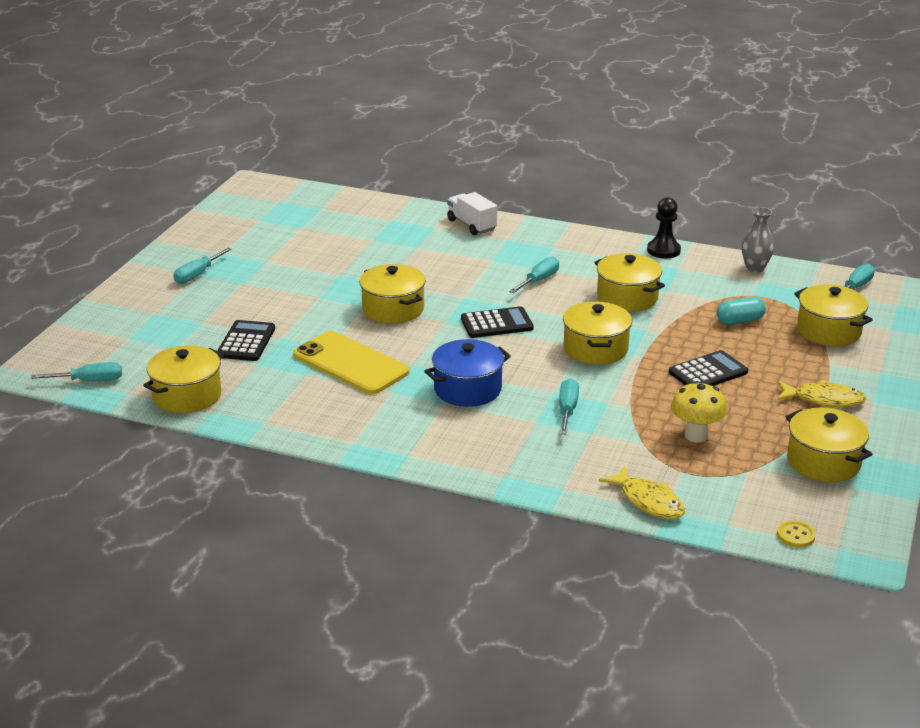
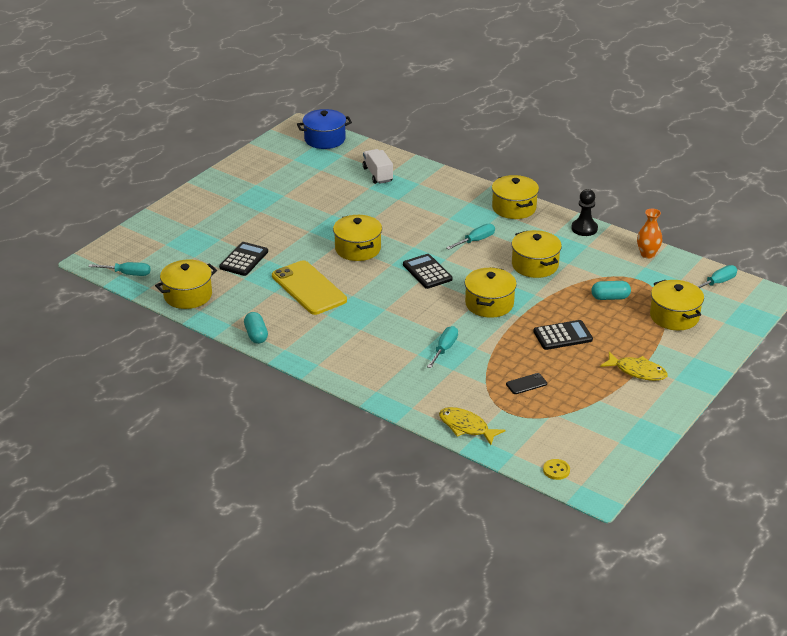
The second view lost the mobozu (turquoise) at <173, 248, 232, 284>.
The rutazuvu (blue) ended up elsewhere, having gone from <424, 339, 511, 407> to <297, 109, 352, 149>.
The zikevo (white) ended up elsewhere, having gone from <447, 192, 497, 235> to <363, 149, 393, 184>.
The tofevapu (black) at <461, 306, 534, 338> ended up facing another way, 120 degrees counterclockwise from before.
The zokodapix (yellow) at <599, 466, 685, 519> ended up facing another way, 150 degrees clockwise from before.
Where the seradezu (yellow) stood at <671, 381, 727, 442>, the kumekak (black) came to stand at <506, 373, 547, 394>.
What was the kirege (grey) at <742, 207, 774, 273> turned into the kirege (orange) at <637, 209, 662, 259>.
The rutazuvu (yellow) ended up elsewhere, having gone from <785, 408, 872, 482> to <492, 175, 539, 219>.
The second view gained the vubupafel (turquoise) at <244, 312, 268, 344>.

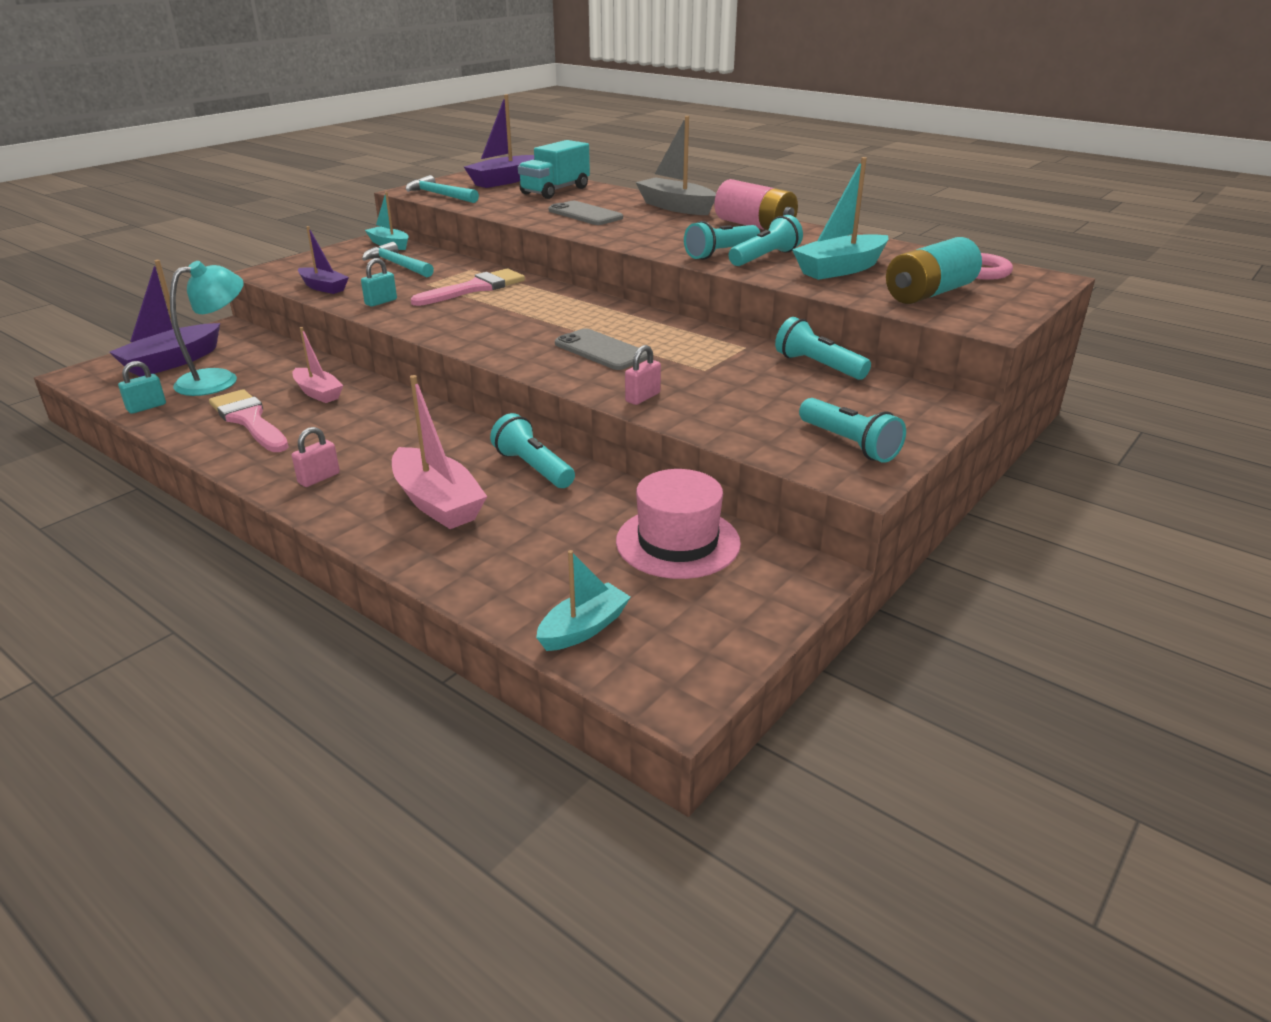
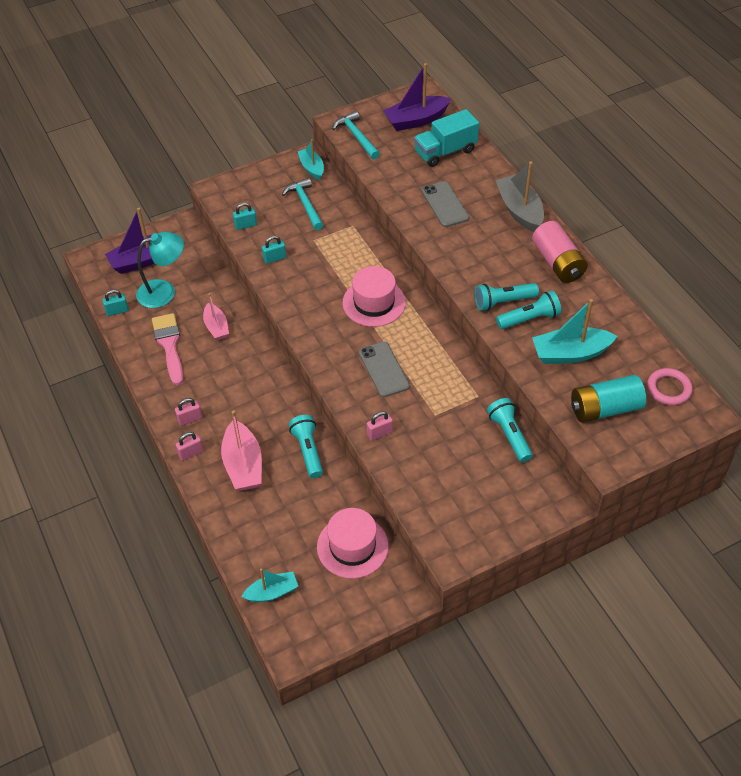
Where the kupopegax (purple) stood at <298, 226, 349, 294>, the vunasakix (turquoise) came to stand at <233, 203, 257, 230>.
The second view lost the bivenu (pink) at <411, 269, 525, 306>.
The second view lost the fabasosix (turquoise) at <799, 398, 906, 463>.
The second view gained the vunasakix (pink) at <175, 432, 203, 461>.
The second view gained the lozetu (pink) at <342, 266, 406, 327>.

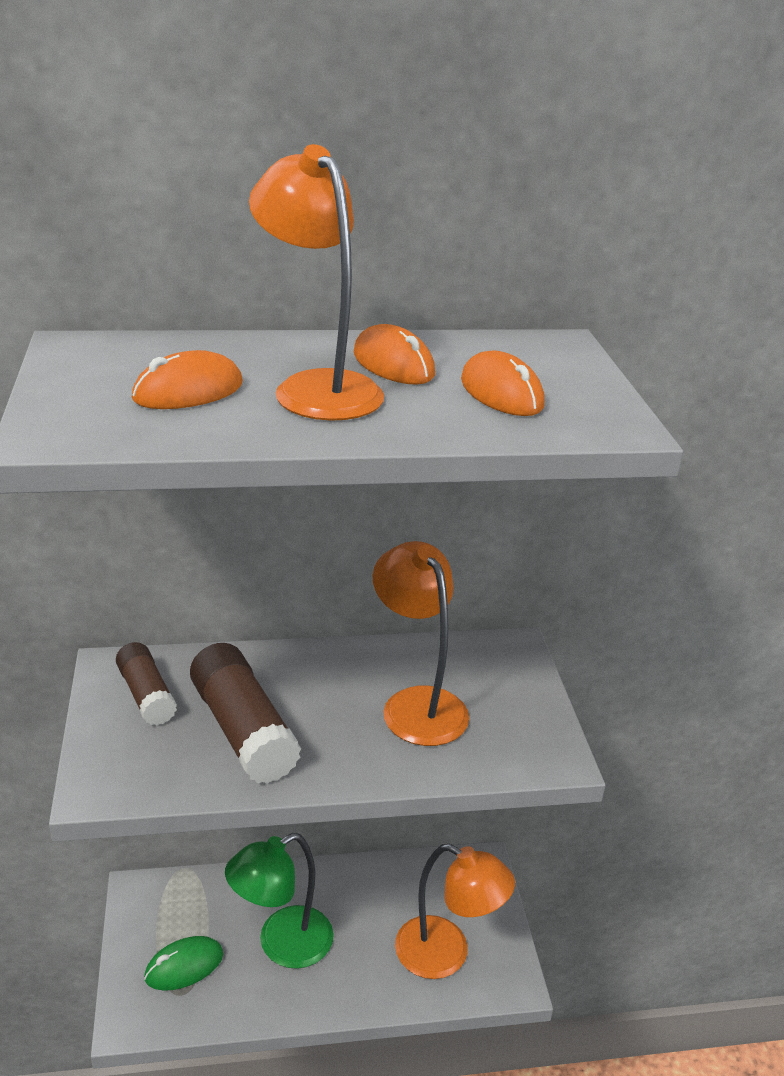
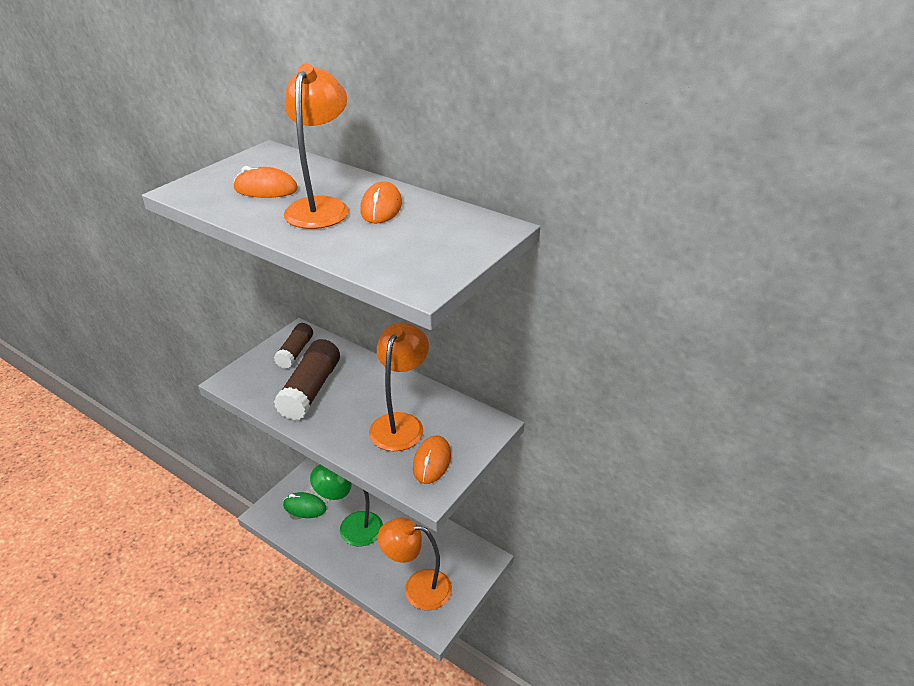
The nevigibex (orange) at <395, 844, 515, 979> ended up facing another way, 120 degrees clockwise from before.
The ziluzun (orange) ended up elsewhere, having gone from <461, 350, 545, 416> to <413, 436, 451, 484>.

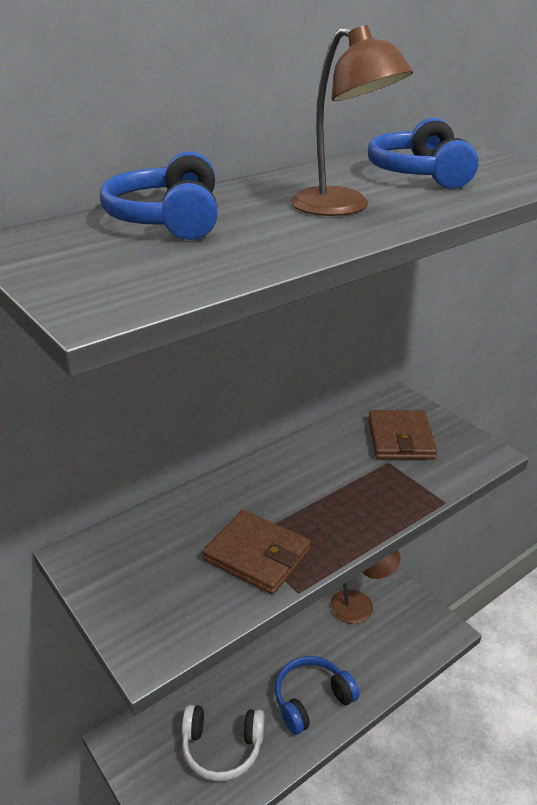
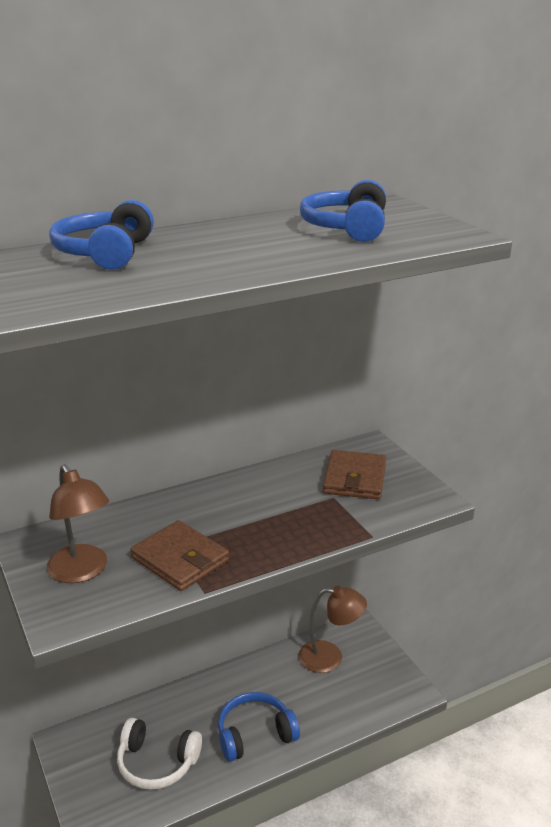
The nevigibex (brown) ended up elsewhere, having gone from <291, 25, 413, 216> to <47, 464, 109, 583>.

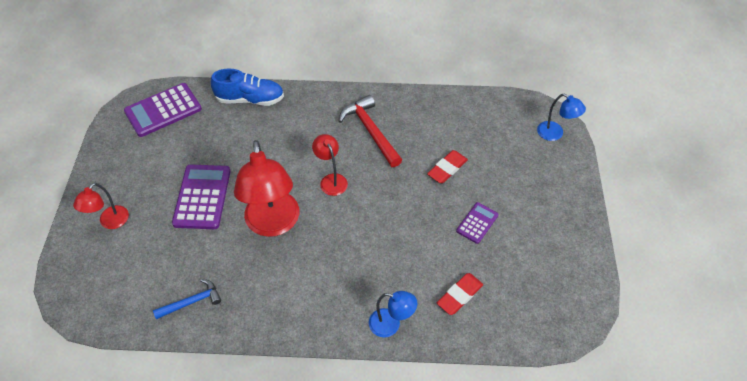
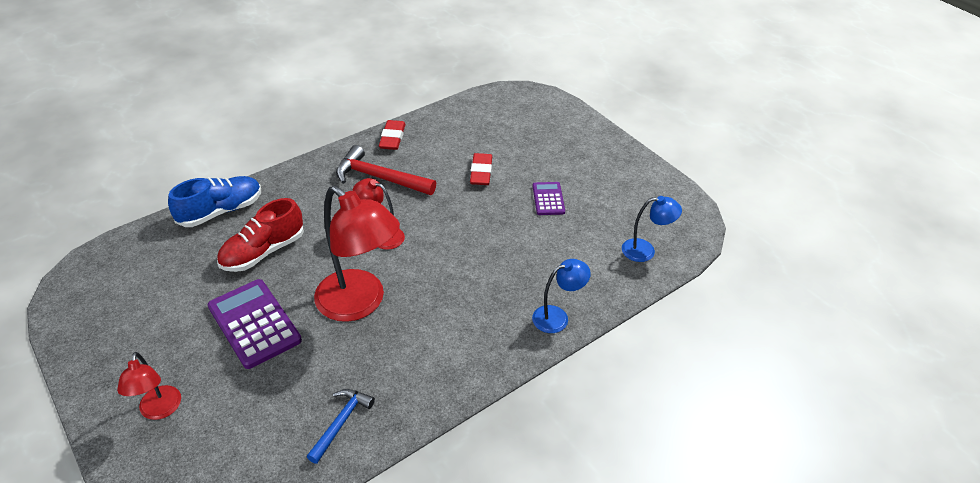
The second view lost the tofevapu (purple) at <124, 83, 202, 137>.
The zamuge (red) ended up elsewhere, having gone from <437, 273, 483, 315> to <379, 120, 406, 150>.
The nevigibex (blue) ended up elsewhere, having gone from <537, 94, 586, 141> to <622, 196, 682, 262>.
The second view gained the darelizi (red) at <217, 198, 304, 272>.

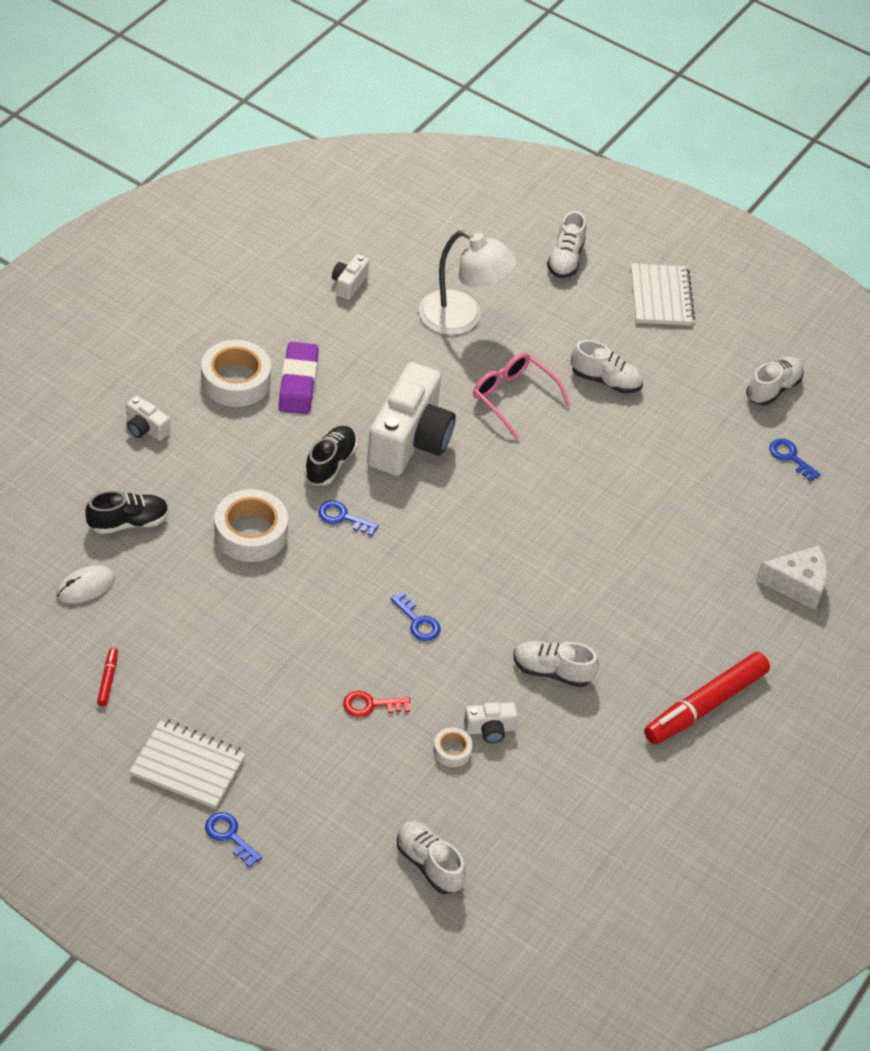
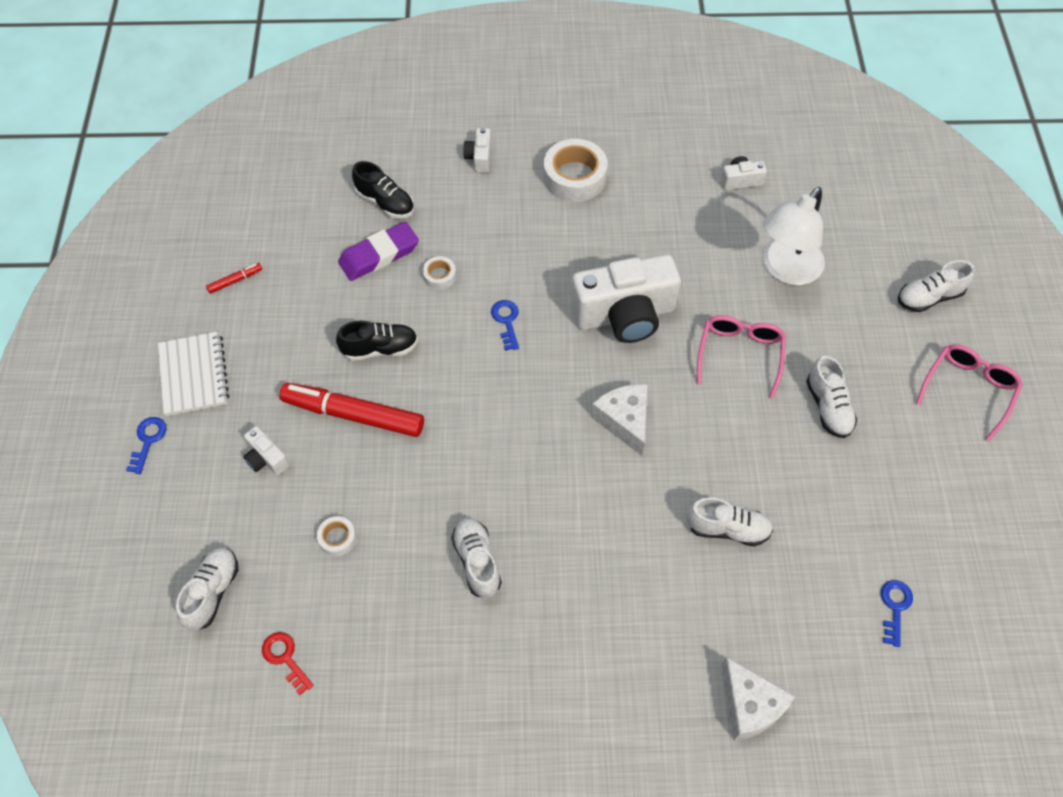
The second view lost the ziluzun (white) at <56, 565, 115, 604>.
The size of the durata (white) at <214, 489, 288, 562> changed by a factor of 0.49.
The zamuge (purple) ended up elsewhere, having gone from <279, 342, 319, 414> to <338, 222, 419, 281>.
The darelizi (black) ended up elsewhere, having gone from <304, 426, 357, 485> to <336, 321, 418, 361>.
The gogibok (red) ended up elsewhere, having gone from <343, 691, 410, 717> to <262, 632, 314, 696>.
The second view lost the gogibok (blue) at <391, 592, 441, 641>.
The nevigibex (white) at <419, 230, 517, 335> ended up facing another way, 45 degrees clockwise from before.
The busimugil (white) ended up elsewhere, having gone from <464, 702, 518, 743> to <243, 426, 289, 475>.
Where the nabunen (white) stood at <631, 263, 695, 326>, the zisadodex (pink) came to stand at <916, 344, 1023, 441>.
The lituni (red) ended up elsewhere, having gone from <644, 652, 770, 745> to <280, 383, 424, 437>.
The darelizi (white) ended up elsewhere, having gone from <746, 357, 804, 406> to <686, 497, 773, 546>.
The second view gained the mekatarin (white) at <591, 384, 648, 456>.

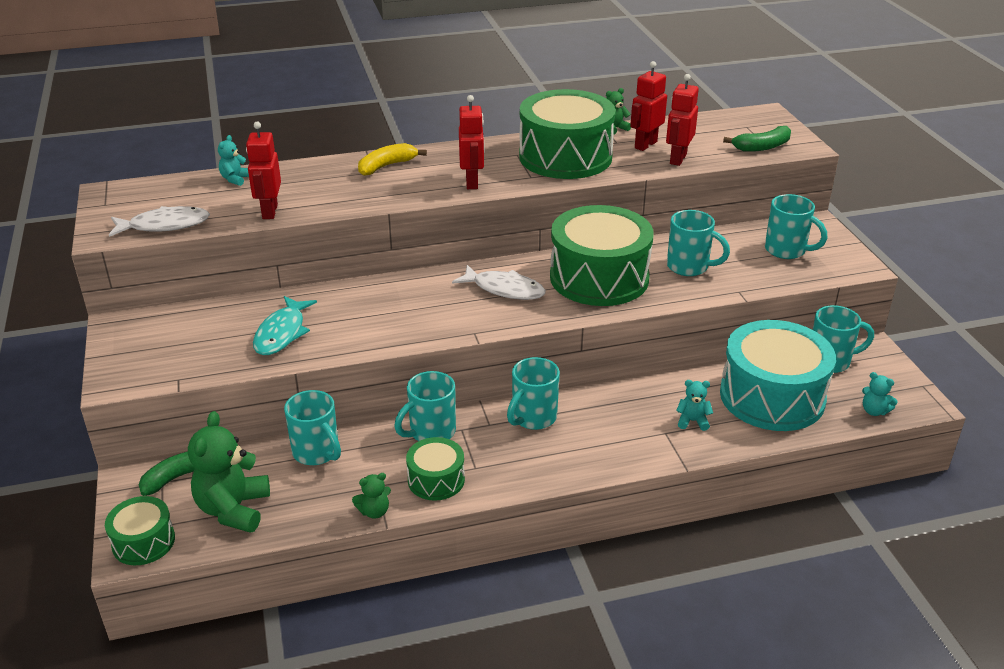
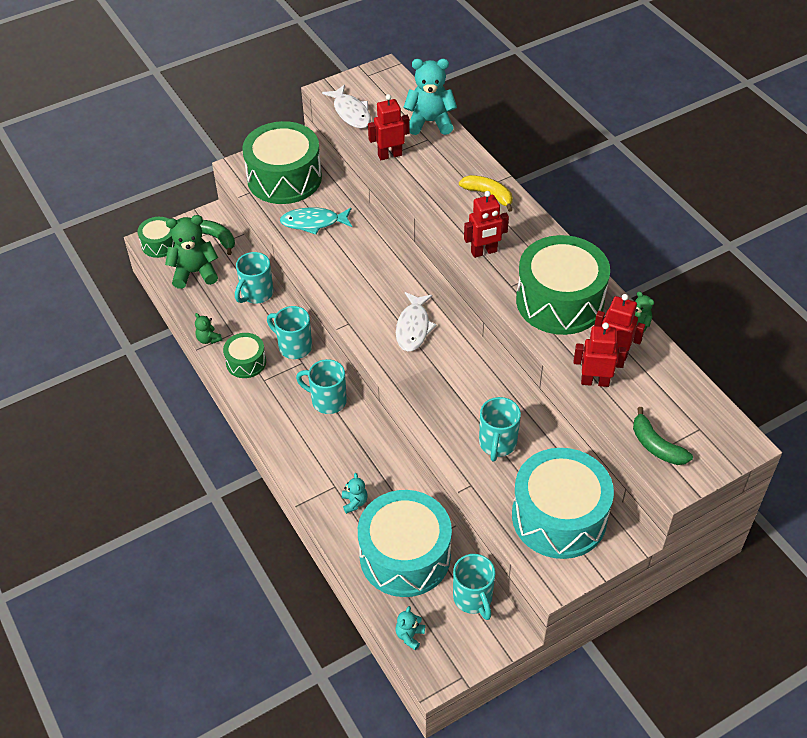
The size of the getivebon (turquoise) at <218, 135, 249, 186> changed by a factor of 2.04.
The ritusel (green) ended up elsewhere, having gone from <550, 205, 654, 306> to <242, 121, 322, 204>.
Where the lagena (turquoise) stood at <765, 194, 827, 259>, the ritusel (turquoise) came to stand at <512, 448, 614, 559>.

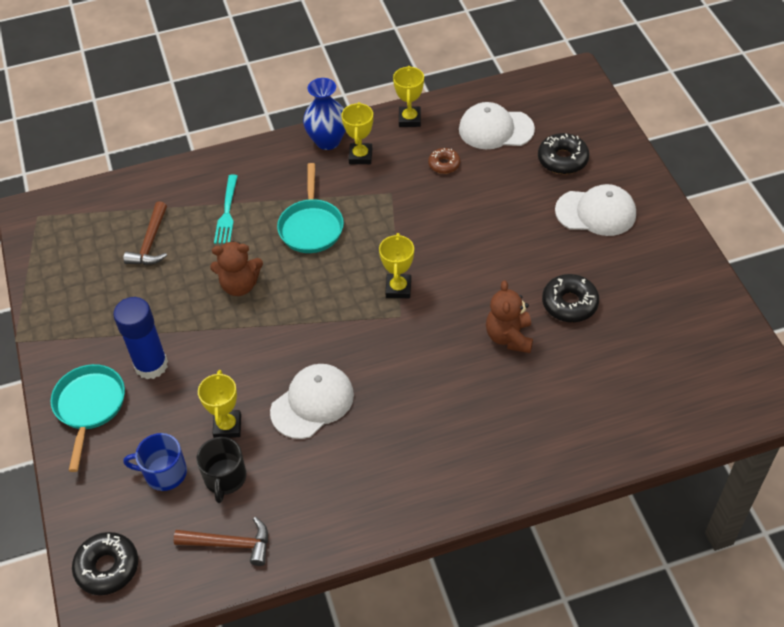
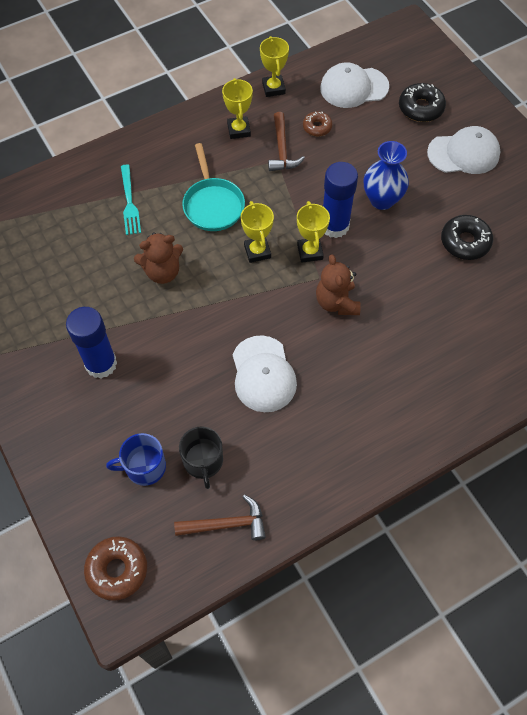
The second view lost the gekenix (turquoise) at <51, 364, 125, 472>.
What was the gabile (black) at <72, 532, 138, 595> turned into the gabile (brown) at <84, 536, 147, 601>.
The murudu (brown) ended up elsewhere, having gone from <123, 201, 167, 265> to <268, 112, 305, 171>.
The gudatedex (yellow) ended up elsewhere, having gone from <198, 370, 241, 438> to <241, 201, 274, 263>.
The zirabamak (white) at <270, 364, 354, 439> ended up facing another way, 135 degrees clockwise from before.
The kirege (blue) ended up elsewhere, having gone from <303, 78, 346, 150> to <364, 141, 409, 210>.
The getivebon (brown) ended up elsewhere, having gone from <486, 280, 533, 353> to <316, 254, 361, 315>.
The second view gained the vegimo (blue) at <323, 162, 358, 238>.

